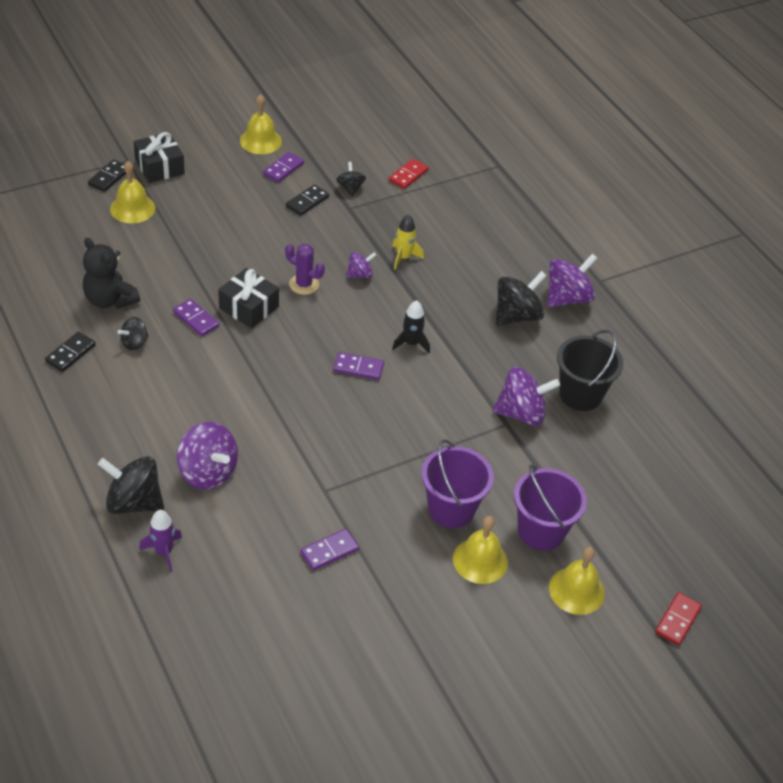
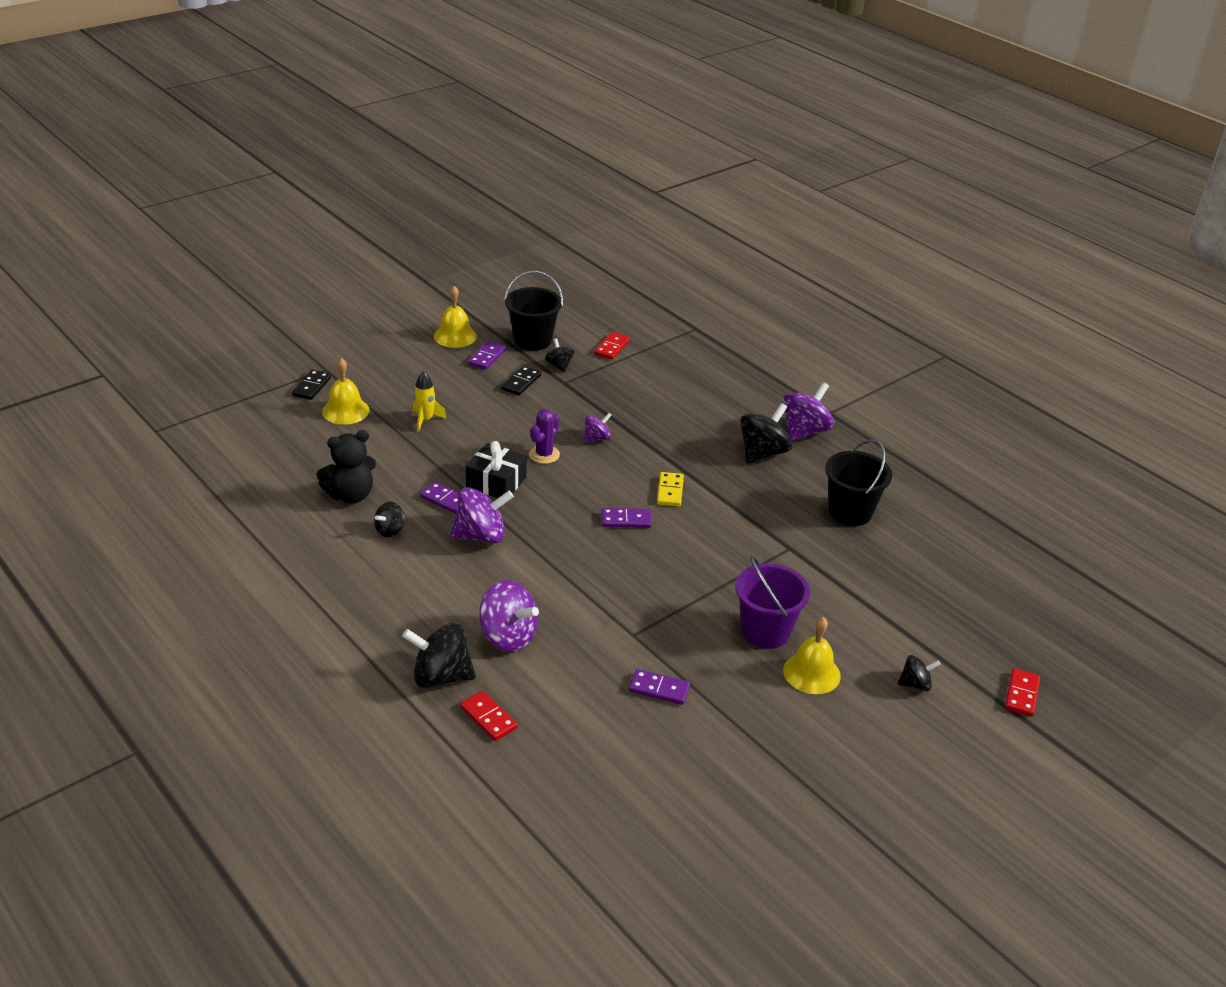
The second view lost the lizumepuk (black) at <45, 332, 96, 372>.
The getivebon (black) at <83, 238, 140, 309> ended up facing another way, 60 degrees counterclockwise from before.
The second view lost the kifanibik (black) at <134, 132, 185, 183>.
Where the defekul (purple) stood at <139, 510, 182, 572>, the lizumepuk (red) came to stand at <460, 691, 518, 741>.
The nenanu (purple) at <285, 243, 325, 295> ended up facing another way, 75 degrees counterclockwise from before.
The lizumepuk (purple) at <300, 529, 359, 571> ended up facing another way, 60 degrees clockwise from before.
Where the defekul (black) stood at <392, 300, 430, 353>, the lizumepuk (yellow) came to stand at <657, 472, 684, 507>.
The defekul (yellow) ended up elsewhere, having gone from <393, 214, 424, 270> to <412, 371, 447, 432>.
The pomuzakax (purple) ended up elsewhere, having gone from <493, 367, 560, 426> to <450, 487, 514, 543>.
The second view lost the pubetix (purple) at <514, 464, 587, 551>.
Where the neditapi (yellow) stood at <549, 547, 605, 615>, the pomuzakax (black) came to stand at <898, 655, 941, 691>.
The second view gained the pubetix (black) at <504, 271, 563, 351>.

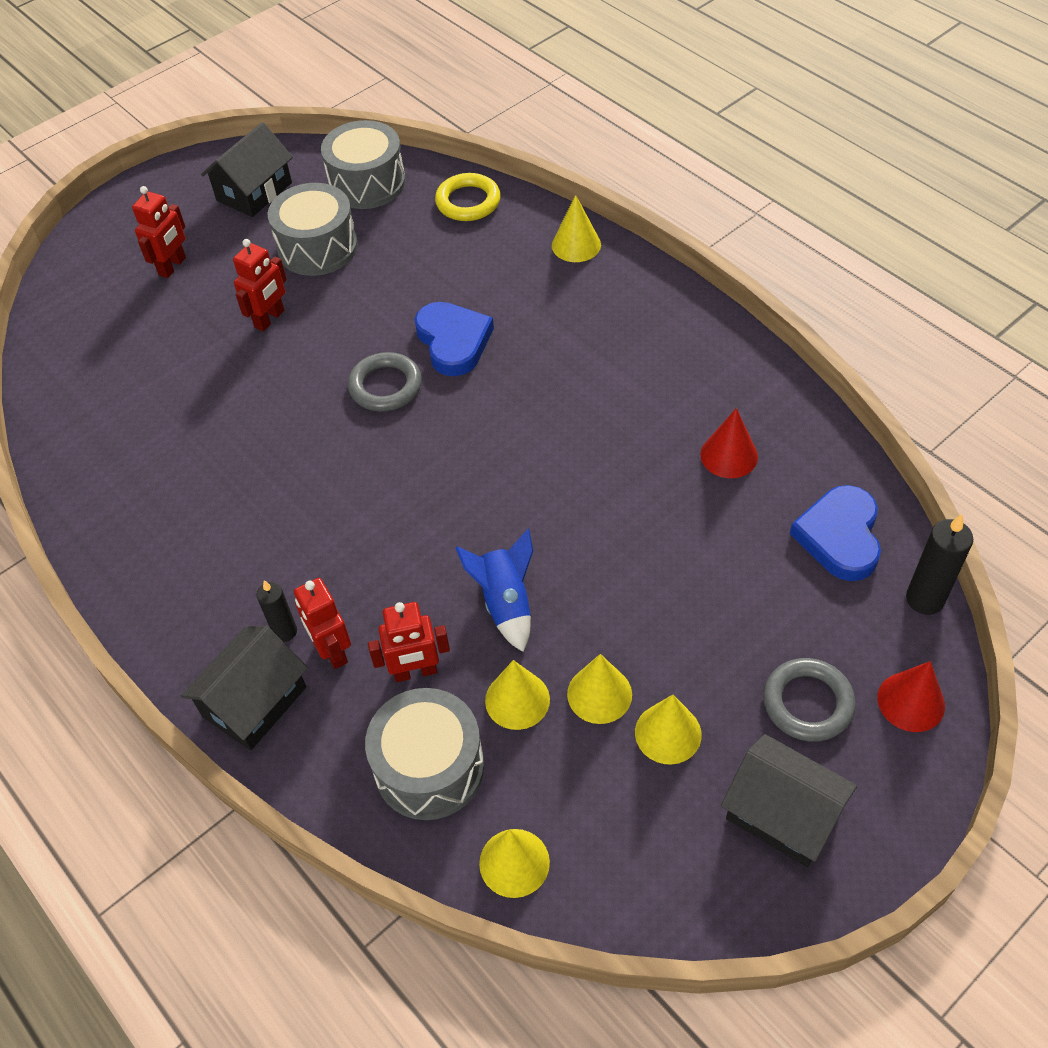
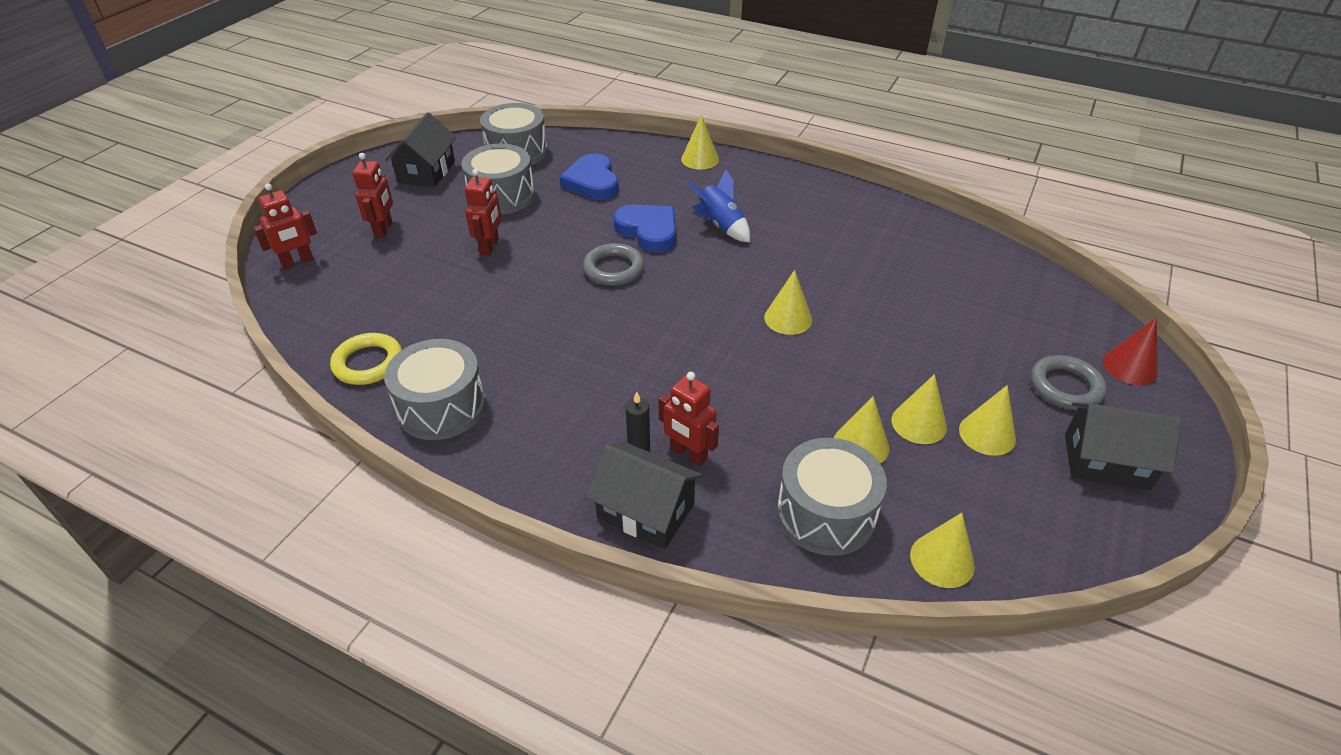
The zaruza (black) at <181, 626, 308, 750> ended up facing another way, 75 degrees counterclockwise from before.
The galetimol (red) ended up elsewhere, having gone from <368, 602, 450, 682> to <253, 183, 317, 269>.
The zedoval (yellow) ended up elsewhere, having gone from <435, 173, 501, 221> to <330, 333, 402, 385>.
The defekul (blue) ended up elsewhere, having gone from <456, 529, 533, 652> to <688, 170, 750, 242>.
The second view lost the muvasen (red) at <700, 408, 758, 478>.
The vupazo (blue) ended up elsewhere, having gone from <790, 485, 881, 581> to <559, 154, 619, 200>.
The second view lost the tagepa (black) at <906, 514, 973, 615>.
The second view gained the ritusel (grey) at <384, 339, 486, 440>.
The second view gained the muvasen (yellow) at <764, 270, 812, 335>.

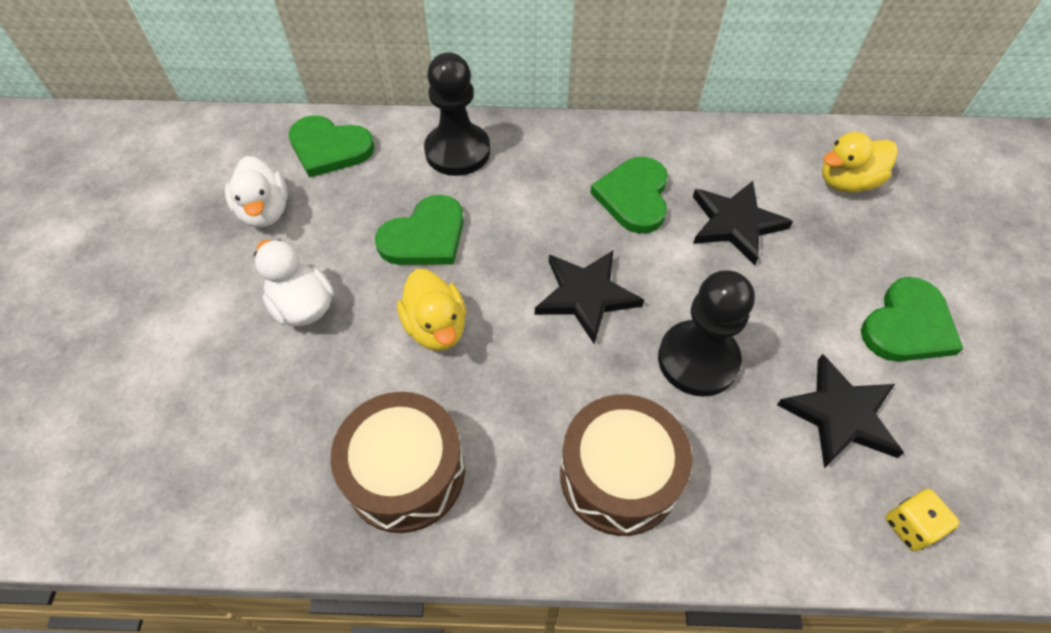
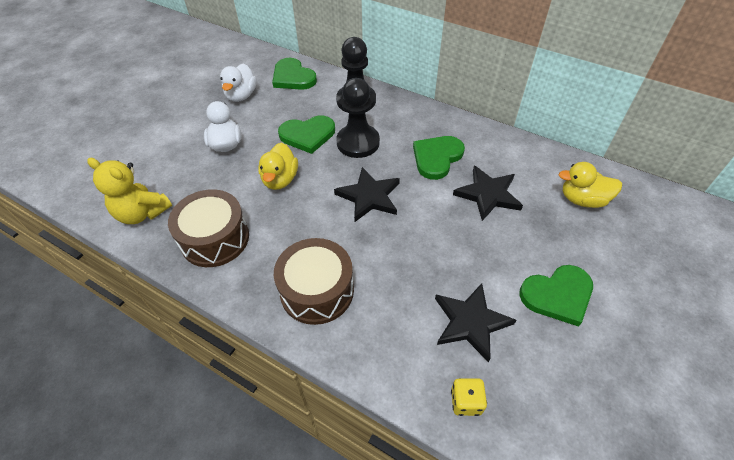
The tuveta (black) ended up elsewhere, having gone from <658, 270, 755, 396> to <336, 78, 380, 158>.
The second view gained the getivebon (yellow) at <87, 158, 172, 224>.

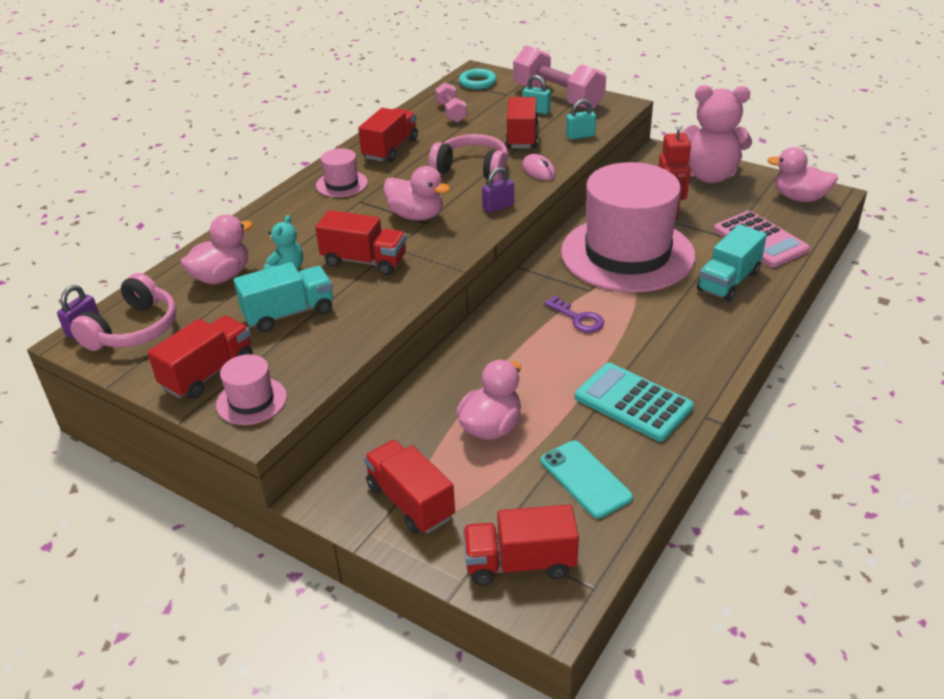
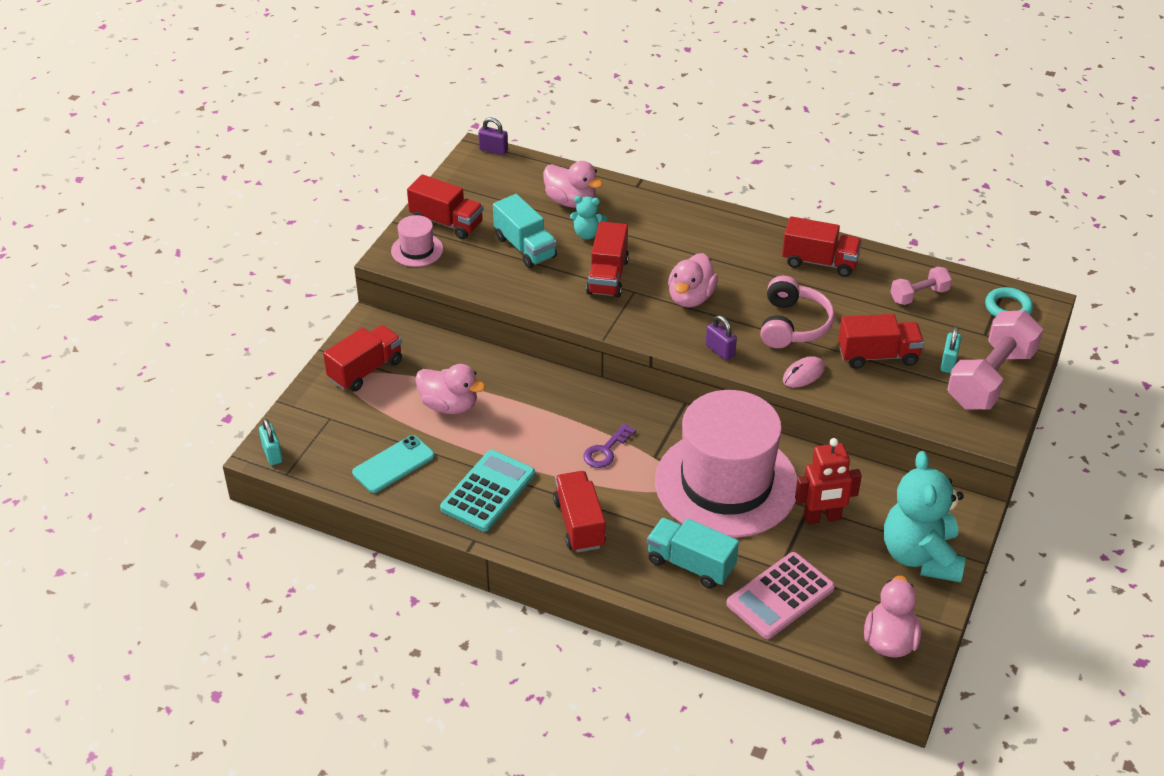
The second view lost the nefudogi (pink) at <70, 273, 176, 351>.
The second view lost the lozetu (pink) at <316, 148, 368, 197>.
The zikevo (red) ended up elsewhere, having gone from <463, 504, 579, 586> to <553, 471, 606, 552>.
The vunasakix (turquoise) ended up elsewhere, having gone from <566, 99, 596, 140> to <259, 419, 283, 465>.
What was the getivebon (pink) at <680, 85, 752, 183> turned into the getivebon (turquoise) at <884, 451, 965, 582>.

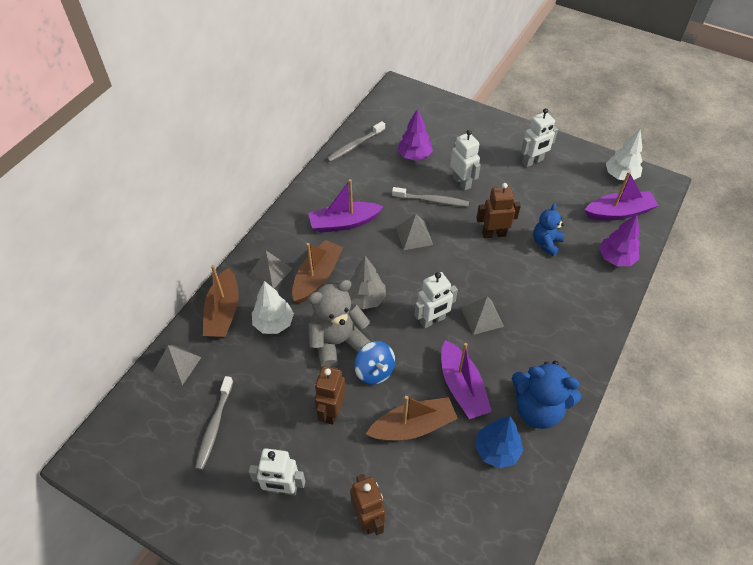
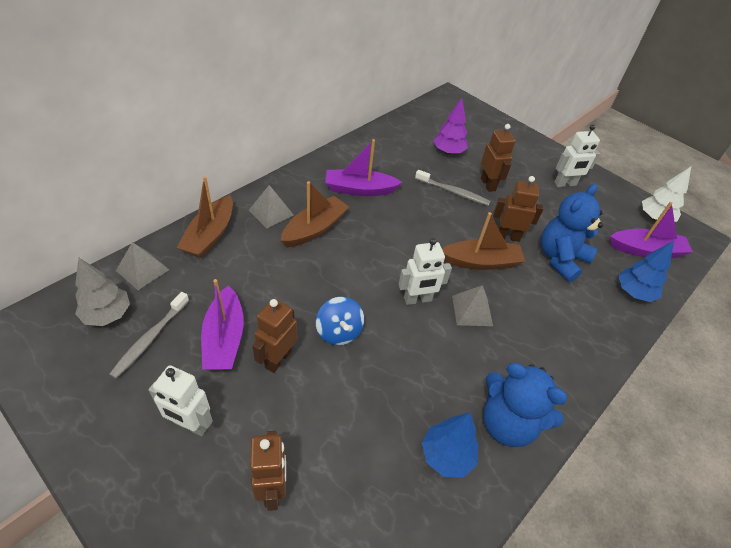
The second view lost the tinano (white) at <252, 281, 294, 334>.
The second view lost the getivebon (grey) at <308, 280, 371, 368>.
The second view lost the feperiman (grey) at <326, 121, 385, 162>.
The tinano (grey) ended up elsewhere, having gone from <347, 256, 386, 309> to <75, 258, 130, 326>.
The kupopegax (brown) ended up elsewhere, having gone from <366, 396, 458, 441> to <442, 212, 525, 270>.
The second view lost the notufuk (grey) at <396, 214, 433, 250>.
The kupopegax (purple) ended up elsewhere, having gone from <441, 340, 492, 419> to <201, 279, 244, 370>.
What was the galetimol (white) at <450, 130, 481, 191> turned into the galetimol (brown) at <481, 124, 516, 192>.
The size of the getivebon (blue) at <533, 204, 565, 257> changed by a factor of 1.63.
What was the tinano (purple) at <599, 214, 640, 266> turned into the tinano (blue) at <618, 241, 674, 302>.

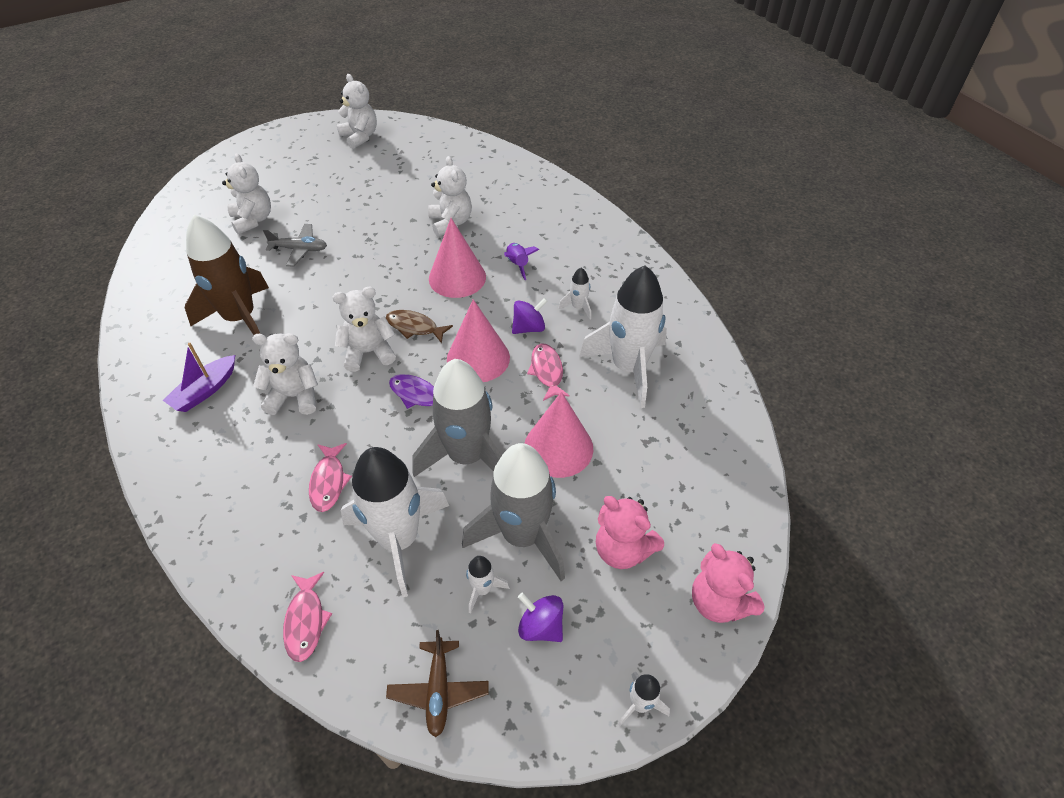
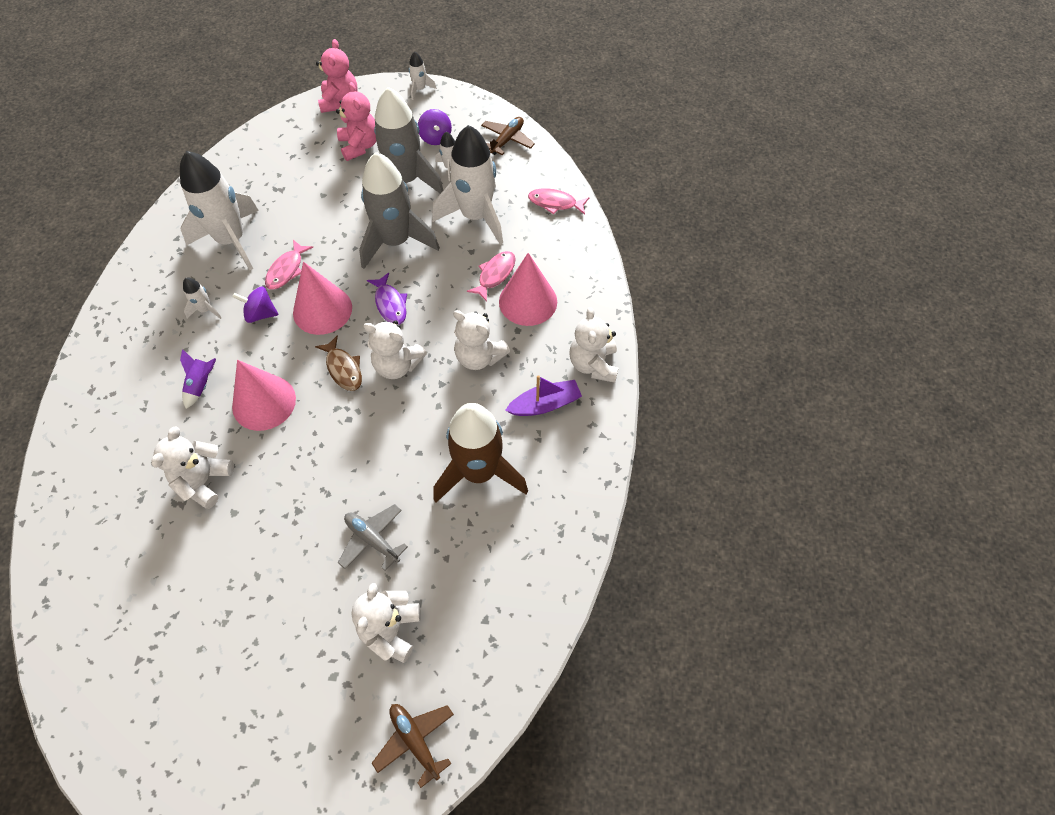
The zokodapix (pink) at <283, 572, 332, 662> ended up facing another way, 105 degrees counterclockwise from before.
The getivebon (white) ended up elsewhere, having gone from <337, 74, 377, 149> to <569, 307, 618, 383>.
The muvasen (pink) ended up elsewhere, having gone from <524, 392, 593, 478> to <499, 253, 557, 326>.
The second view gained the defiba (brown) at <372, 704, 454, 788>.

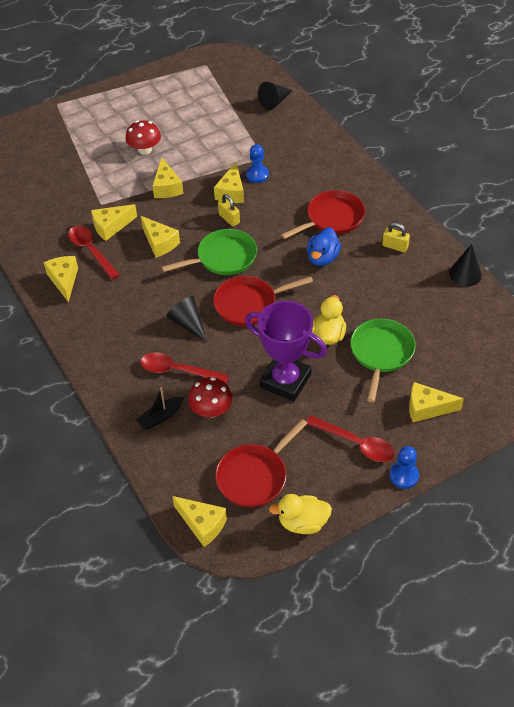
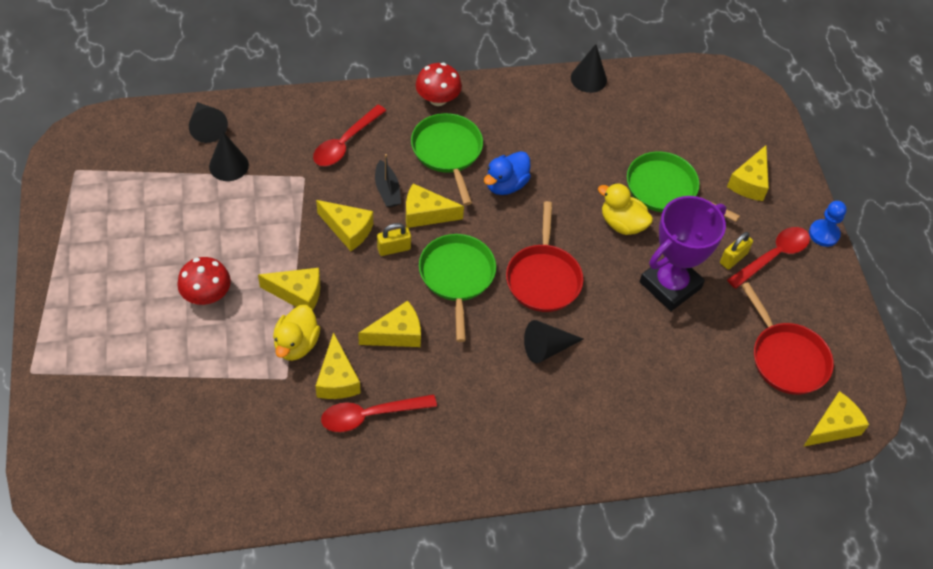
The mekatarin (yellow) ended up elsewhere, having gone from <43, 256, 78, 302> to <406, 183, 464, 228>.
The kupopegax (black) ended up elsewhere, having gone from <136, 387, 184, 429> to <375, 154, 401, 207>.
The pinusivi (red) ended up elsewhere, having gone from <140, 352, 229, 384> to <313, 105, 386, 166>.
The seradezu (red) ended up elsewhere, having gone from <188, 377, 233, 418> to <416, 63, 462, 106>.
The second view lost the tuveta (blue) at <246, 144, 269, 183>.
The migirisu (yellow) ended up elsewhere, having gone from <269, 494, 332, 534> to <273, 305, 320, 361>.
What was the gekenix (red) at <281, 190, 365, 239> turned into the gekenix (green) at <411, 113, 483, 206>.
The migirisu (blue) at <307, 227, 341, 266> ended up facing another way, 90 degrees clockwise from before.
The vunasakix (yellow) ended up elsewhere, having gone from <382, 223, 410, 253> to <720, 232, 753, 270>.
The second view gained the muvasen (black) at <209, 131, 249, 181>.

